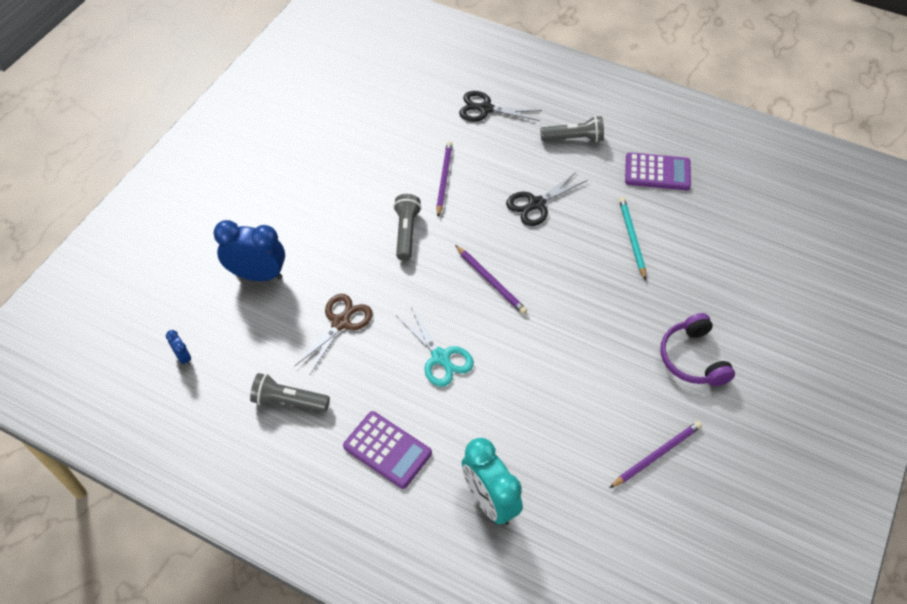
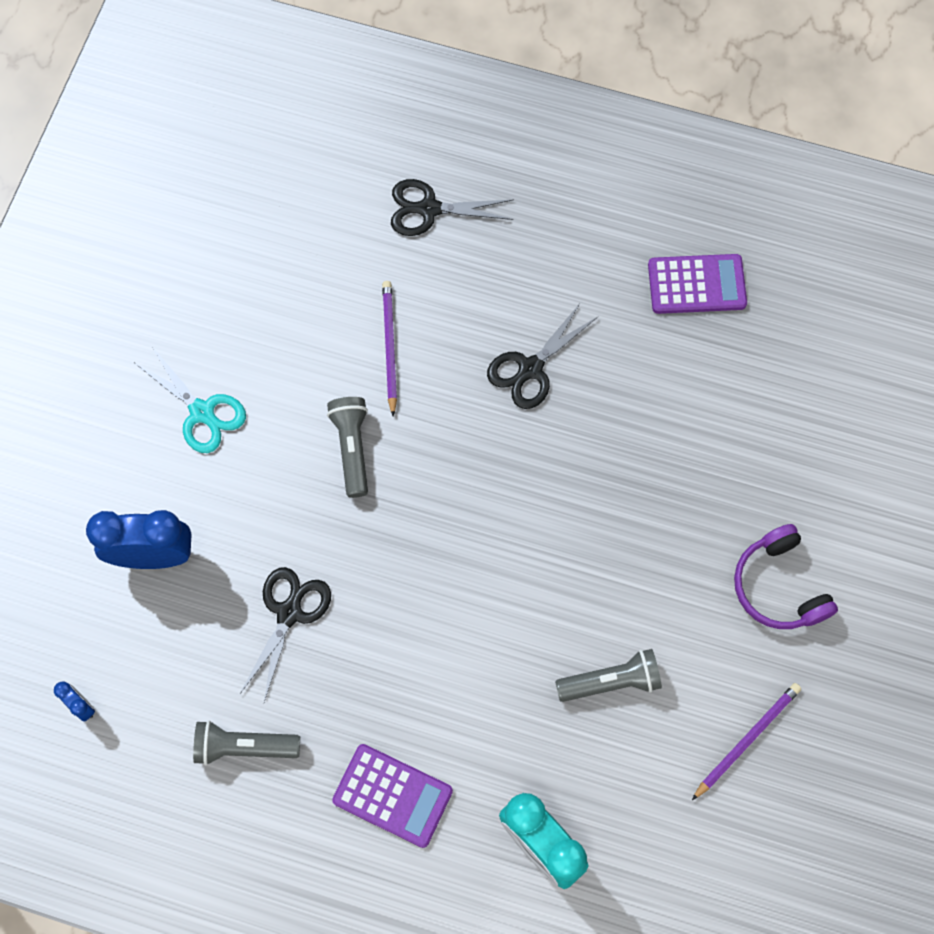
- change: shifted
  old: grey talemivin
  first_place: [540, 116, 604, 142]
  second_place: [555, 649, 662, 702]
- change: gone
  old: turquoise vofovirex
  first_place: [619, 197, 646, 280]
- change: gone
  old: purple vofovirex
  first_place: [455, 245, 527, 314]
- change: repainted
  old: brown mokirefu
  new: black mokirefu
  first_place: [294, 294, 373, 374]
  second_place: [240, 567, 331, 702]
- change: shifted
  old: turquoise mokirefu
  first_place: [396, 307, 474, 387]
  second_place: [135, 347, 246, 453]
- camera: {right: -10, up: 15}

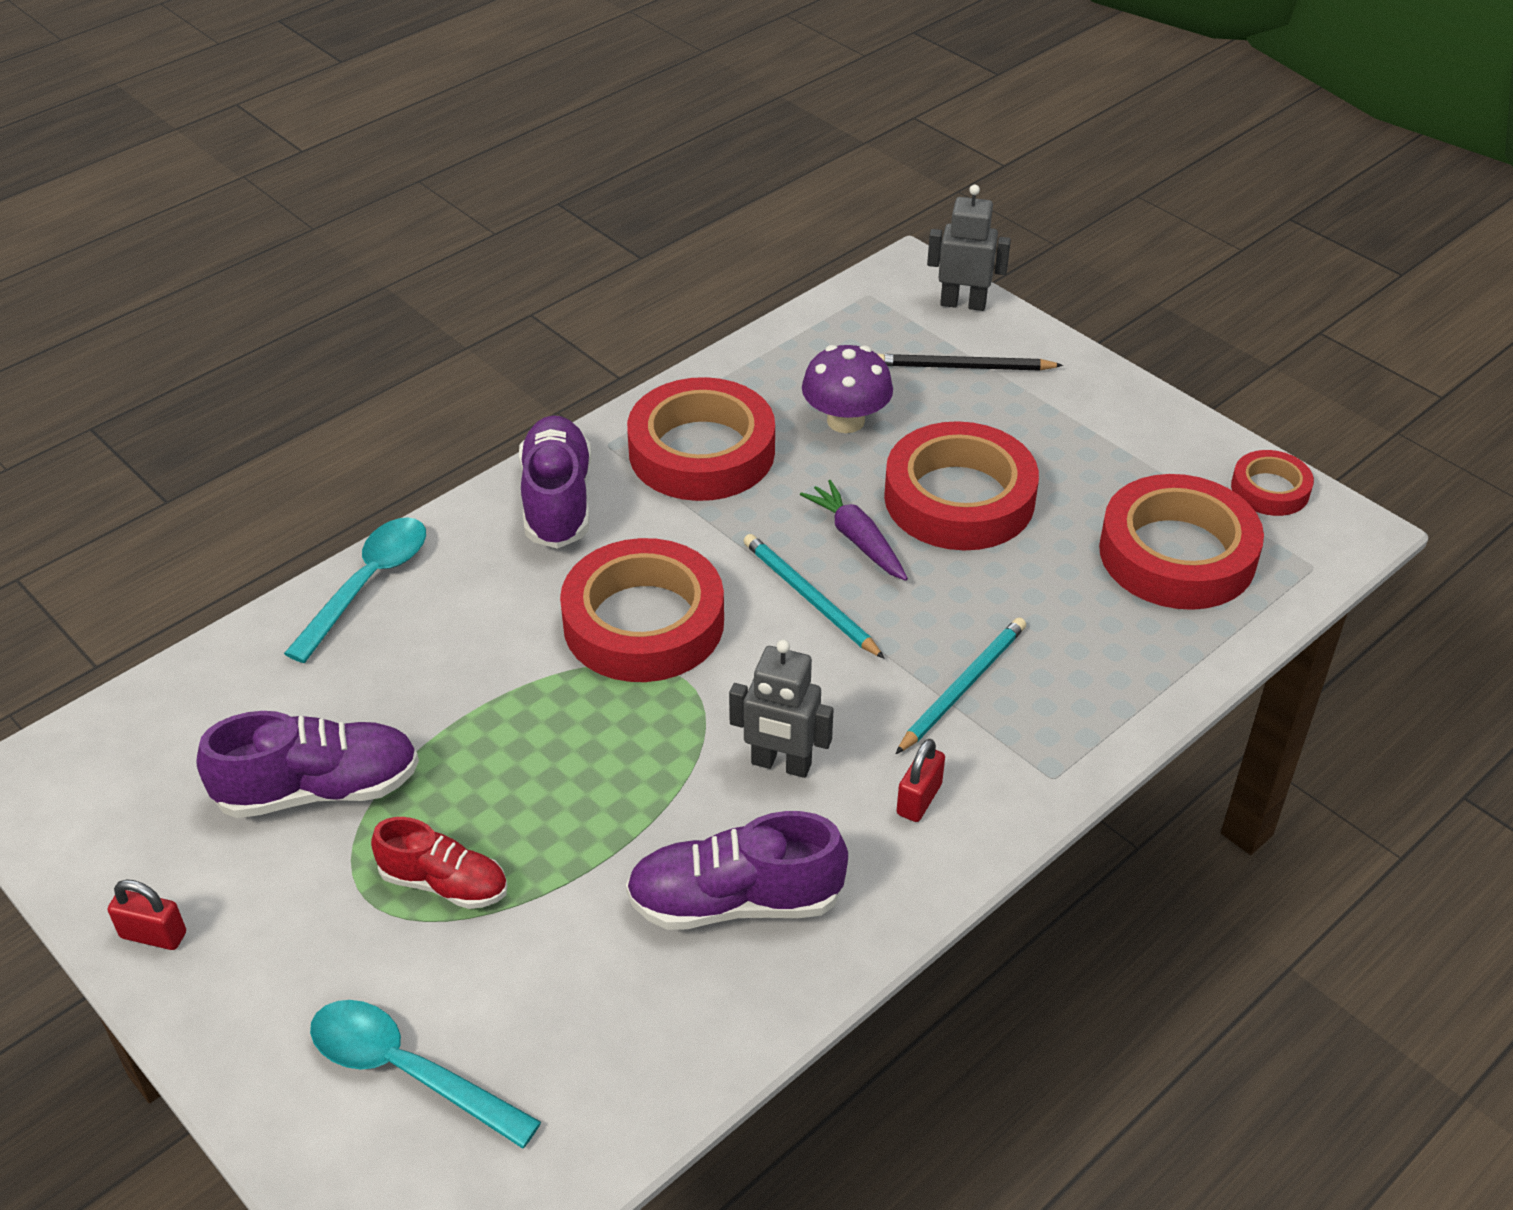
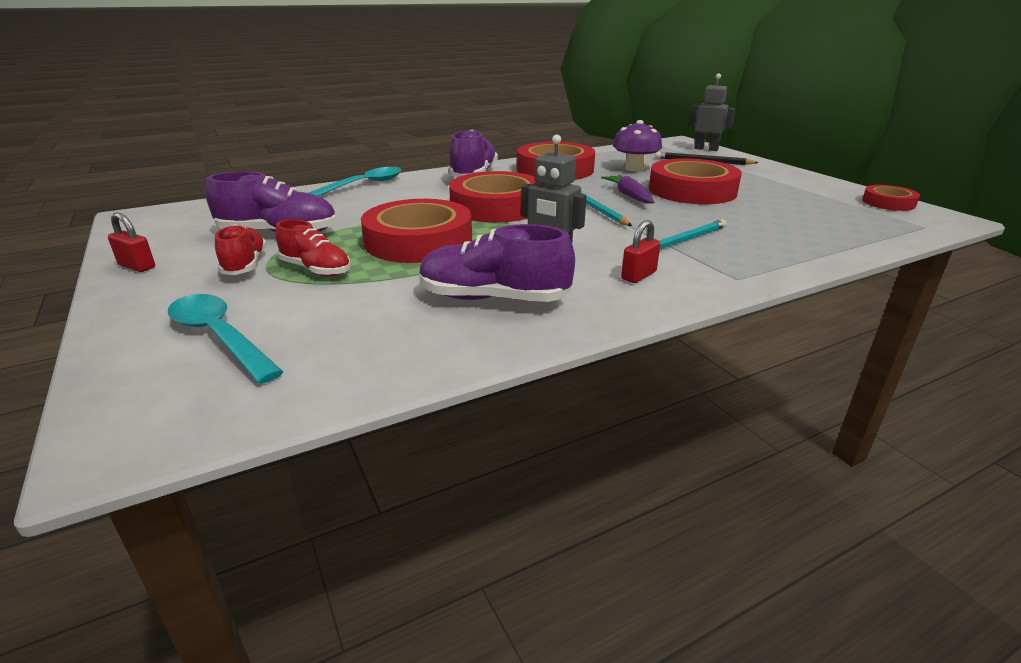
- change: shifted
  old: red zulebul
  first_place: [1099, 474, 1264, 610]
  second_place: [361, 199, 472, 263]
- change: new
  new: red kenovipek
  second_place: [215, 224, 267, 275]
- camera: {right: 15, up: -15}

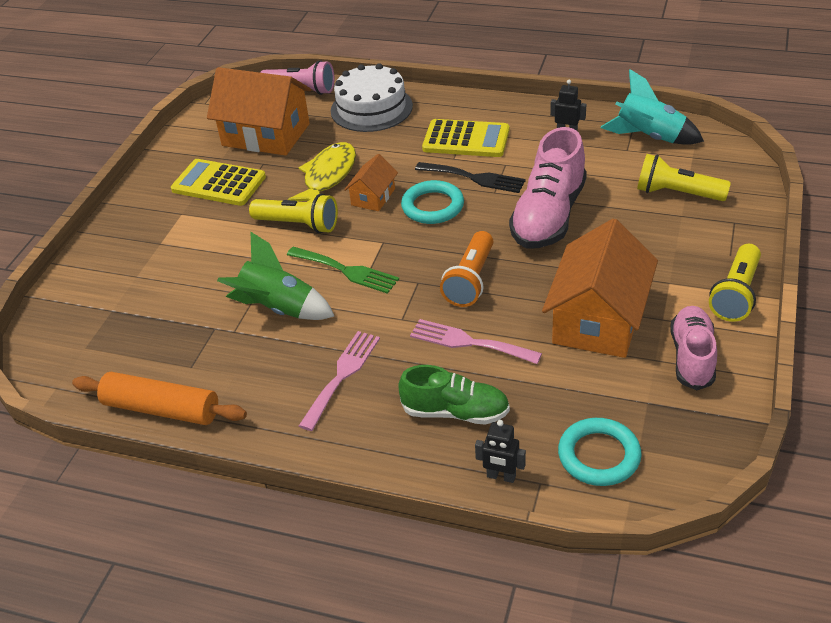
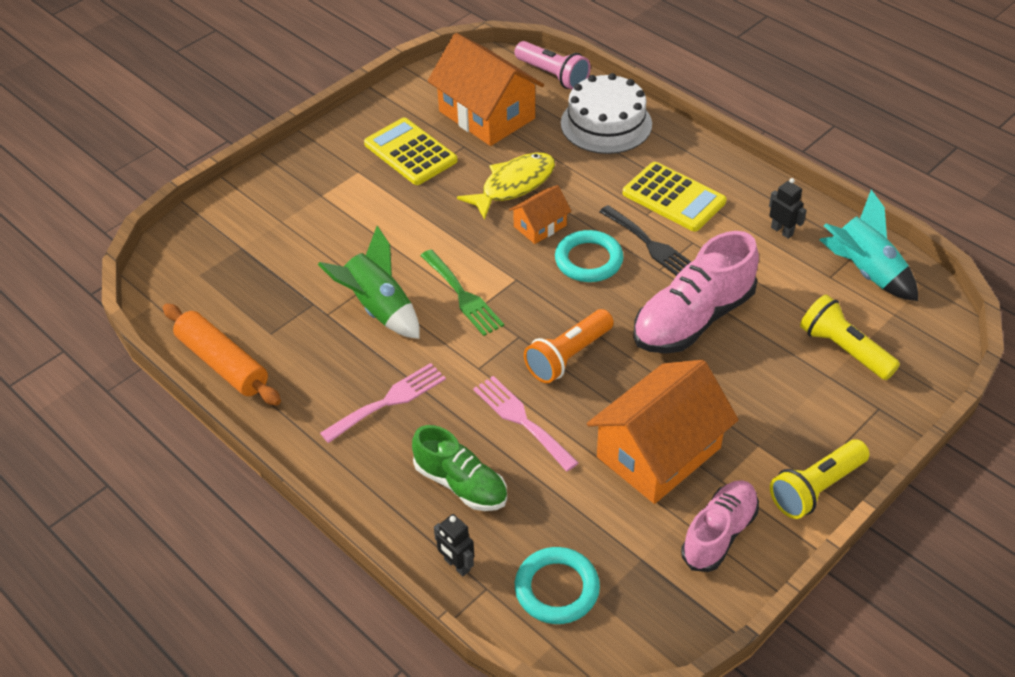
- change: gone
  old: yellow talemivin
  first_place: [249, 193, 338, 233]
- camera: {right: 25, up: 5}

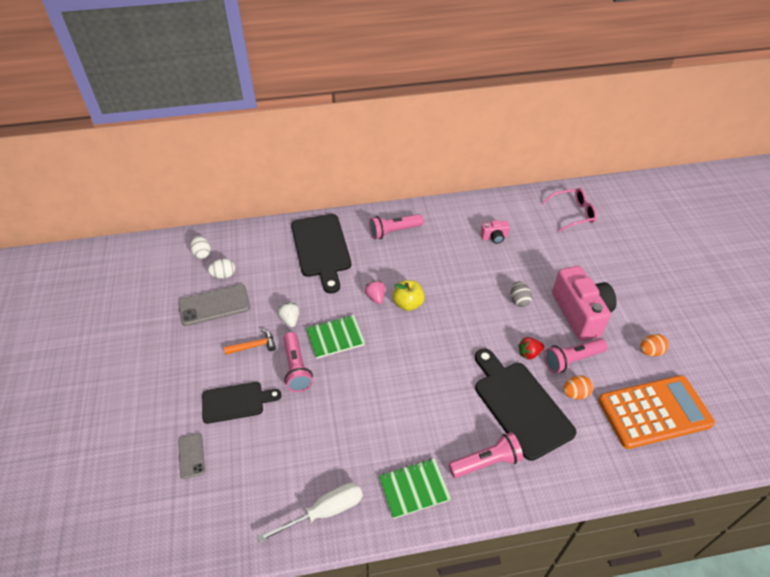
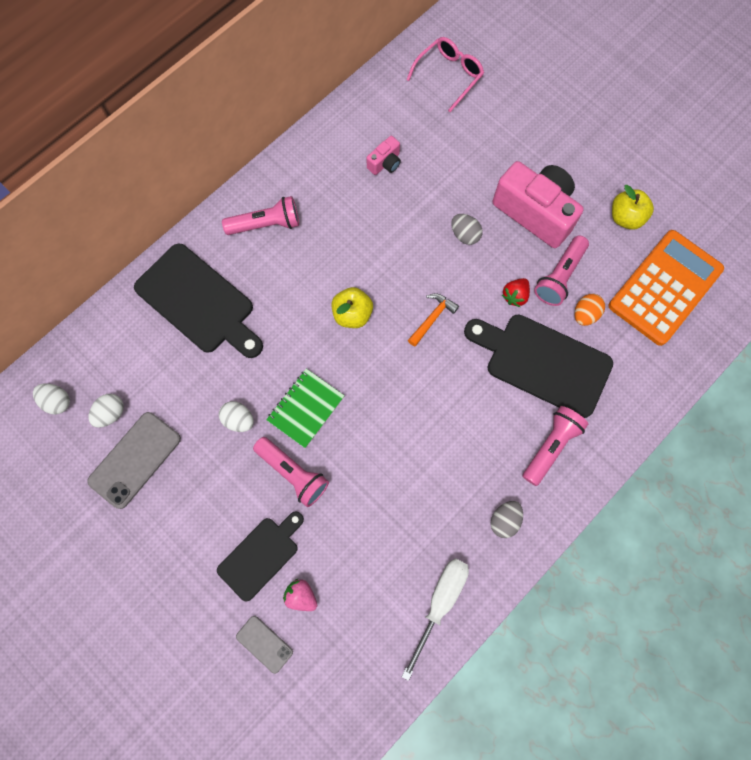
- change: rotated
  old: pink talemivin
  first_place: [369, 214, 424, 239]
  second_place: [222, 196, 299, 235]
  degrees: -135
- change: shifted
  old: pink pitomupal
  first_place: [365, 281, 385, 304]
  second_place: [283, 579, 317, 611]
- change: swapped
  old: white pitomupal
  new: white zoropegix
  first_place: [278, 303, 299, 327]
  second_place: [219, 401, 254, 432]
- change: shifted
  old: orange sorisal
  first_place: [224, 329, 276, 355]
  second_place: [408, 293, 459, 347]
- change: swapped
  old: orange zoropegix
  new: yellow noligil
  first_place: [640, 334, 669, 356]
  second_place: [612, 185, 654, 230]
- change: swapped
  old: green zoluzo
  new: grey zoropegix
  first_place: [379, 458, 451, 519]
  second_place: [491, 501, 523, 538]
- camera: {right: -35, up: 25}

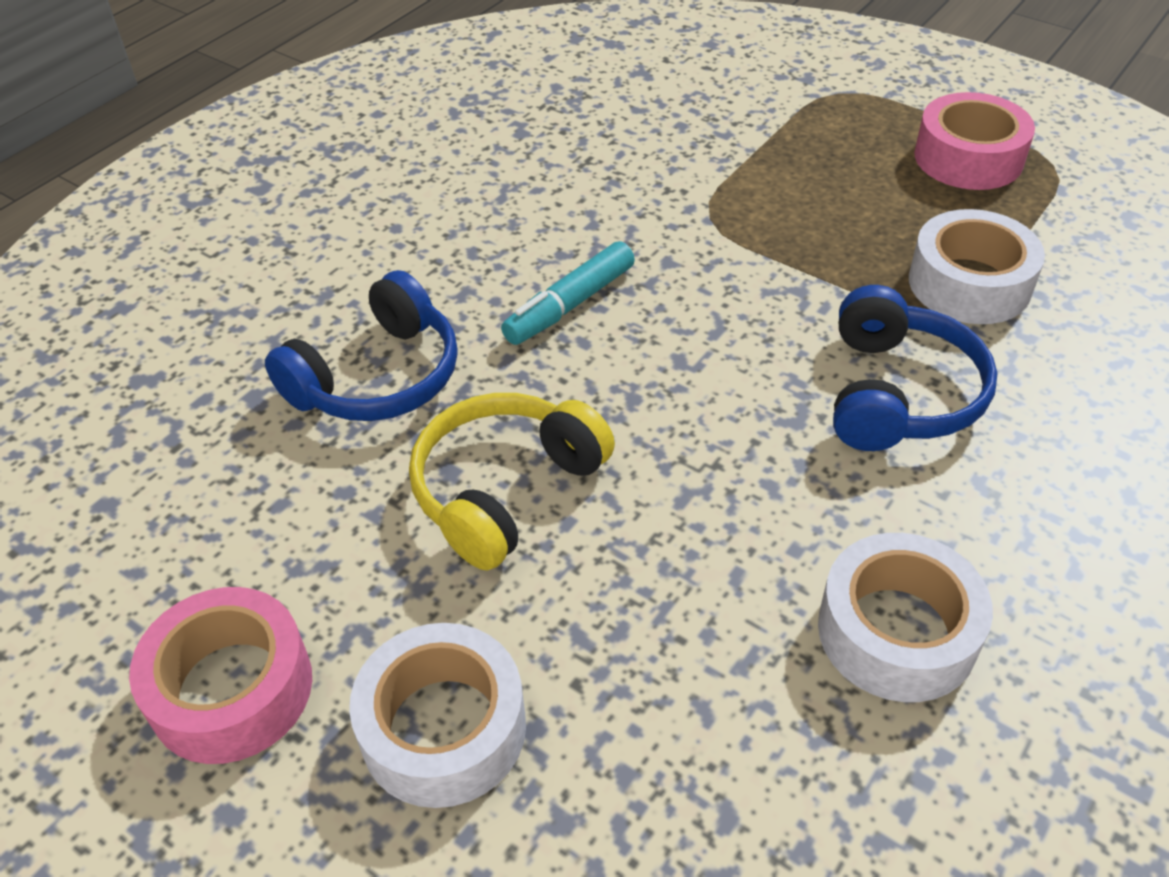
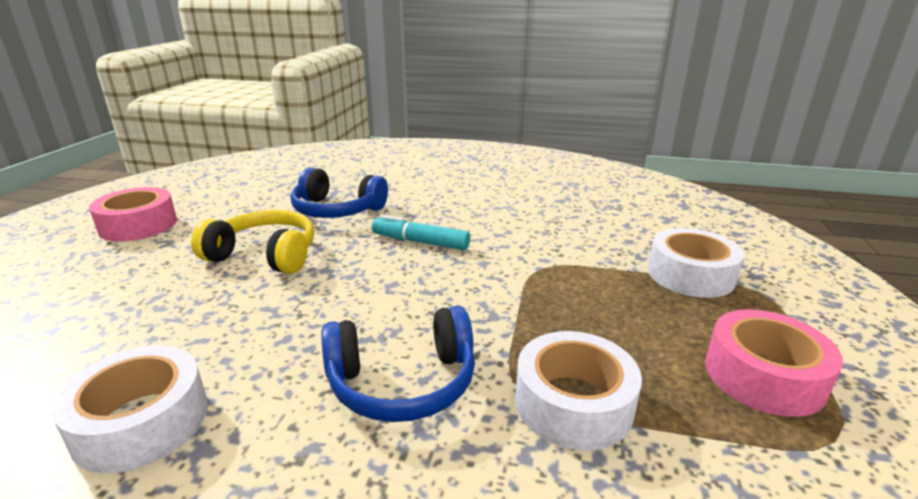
- change: shifted
  old: white zulebul
  first_place: [349, 623, 526, 808]
  second_place: [648, 228, 744, 298]
- camera: {right: 65, up: -20}

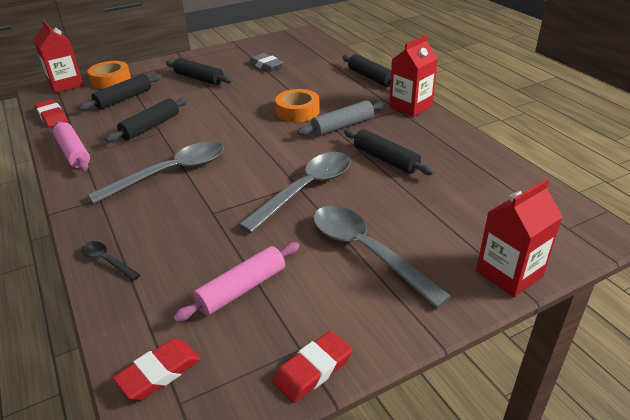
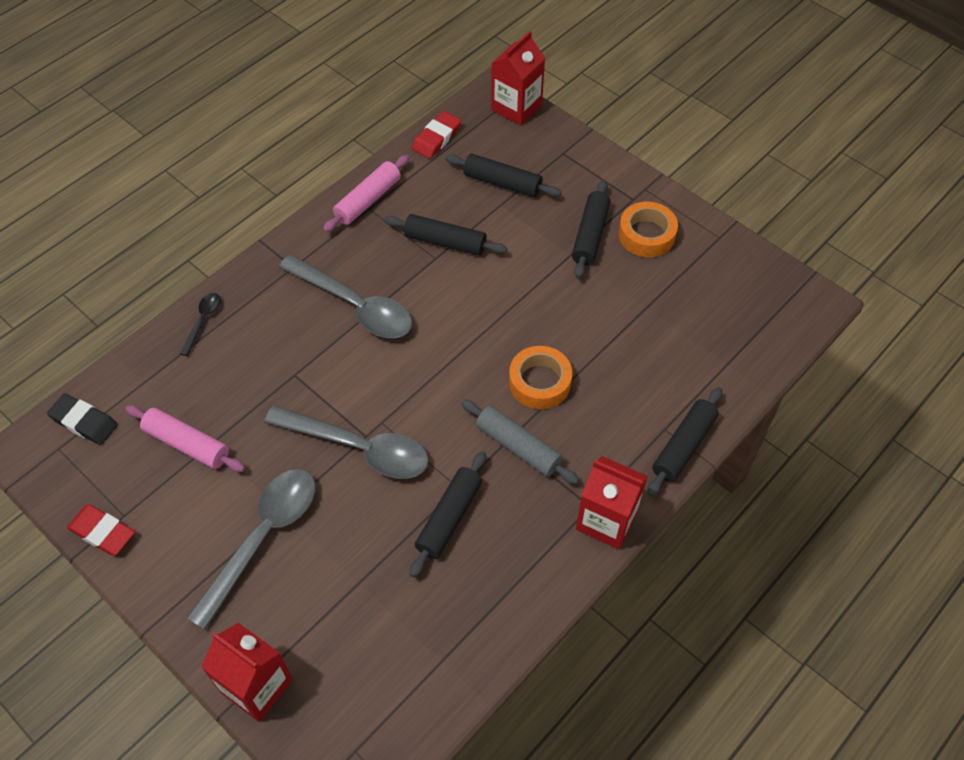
- change: gone
  old: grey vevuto
  first_place: [249, 53, 284, 71]
- change: shifted
  old: orange zulebul
  first_place: [88, 61, 131, 89]
  second_place: [619, 202, 678, 257]
- change: repainted
  old: red vevuto
  new: black vevuto
  first_place: [113, 339, 201, 400]
  second_place: [47, 393, 118, 445]
- camera: {right: 70, up: 20}

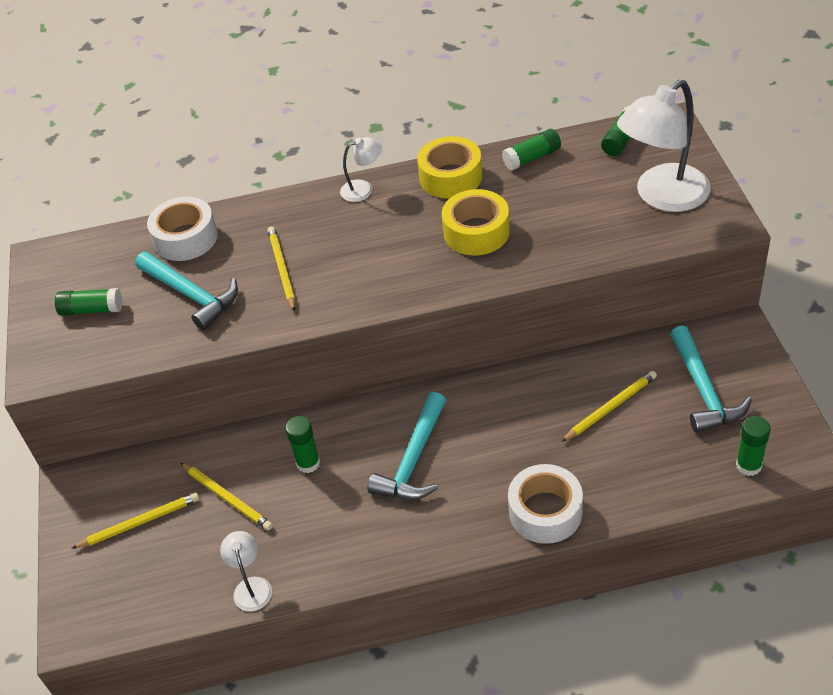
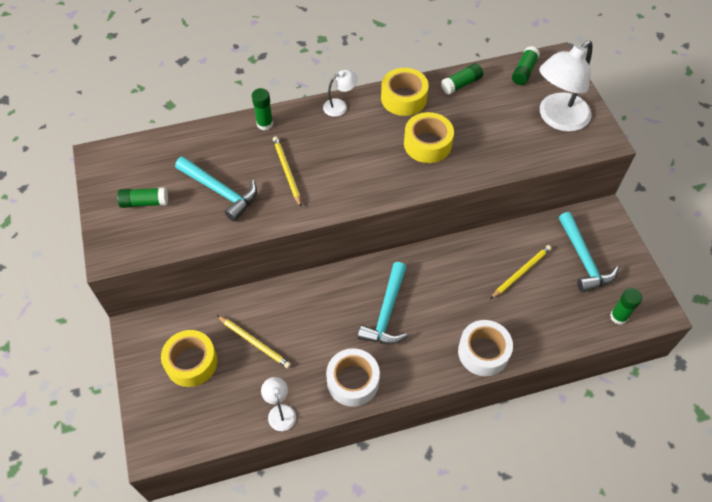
- change: shifted
  old: white zulebul
  first_place: [147, 197, 218, 261]
  second_place: [326, 348, 380, 407]
- change: shifted
  old: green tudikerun
  first_place: [285, 416, 320, 473]
  second_place: [252, 88, 273, 131]
- change: swapped
  old: yellow vofovirex
  new: yellow zulebul
  first_place: [71, 493, 199, 549]
  second_place: [161, 330, 217, 387]
- camera: {right: -10, up: 10}

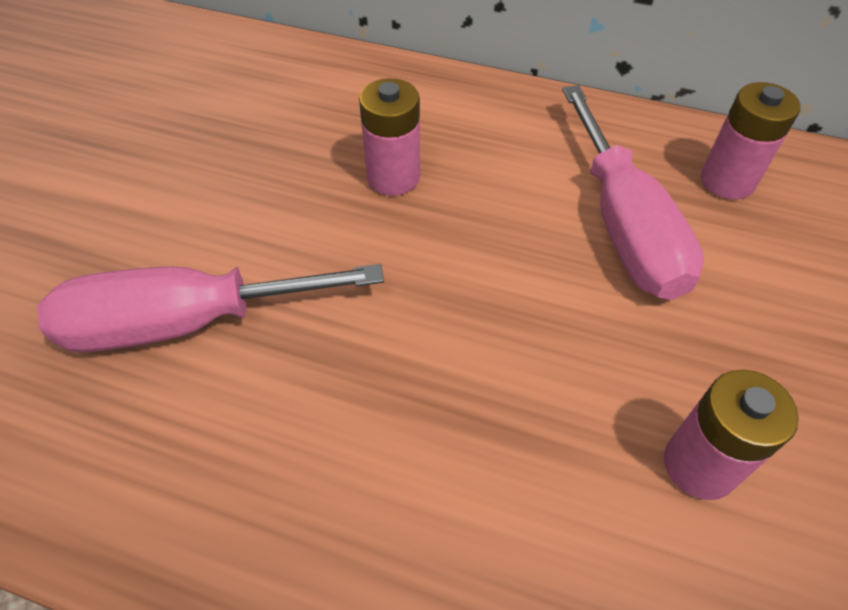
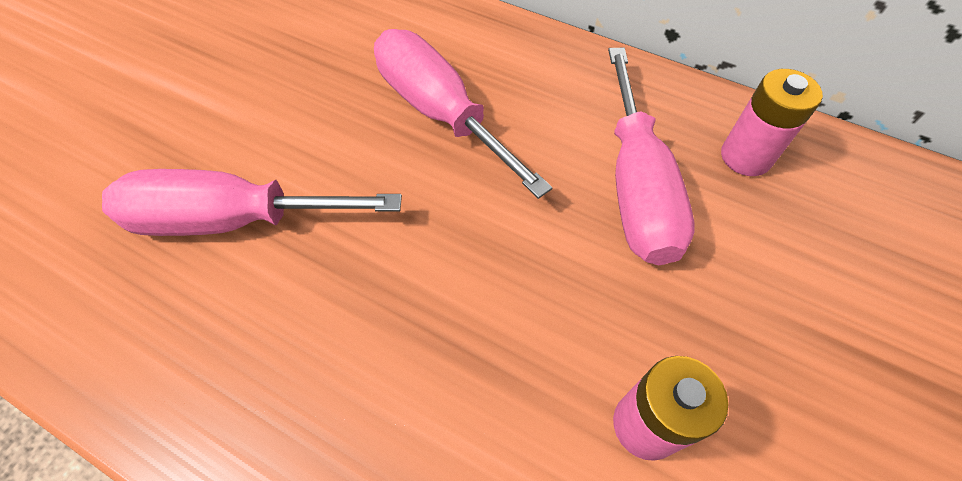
- change: swapped
  old: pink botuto
  new: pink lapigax
  first_place: [359, 78, 420, 196]
  second_place: [374, 29, 553, 199]
- camera: {right: 10, up: 5}

